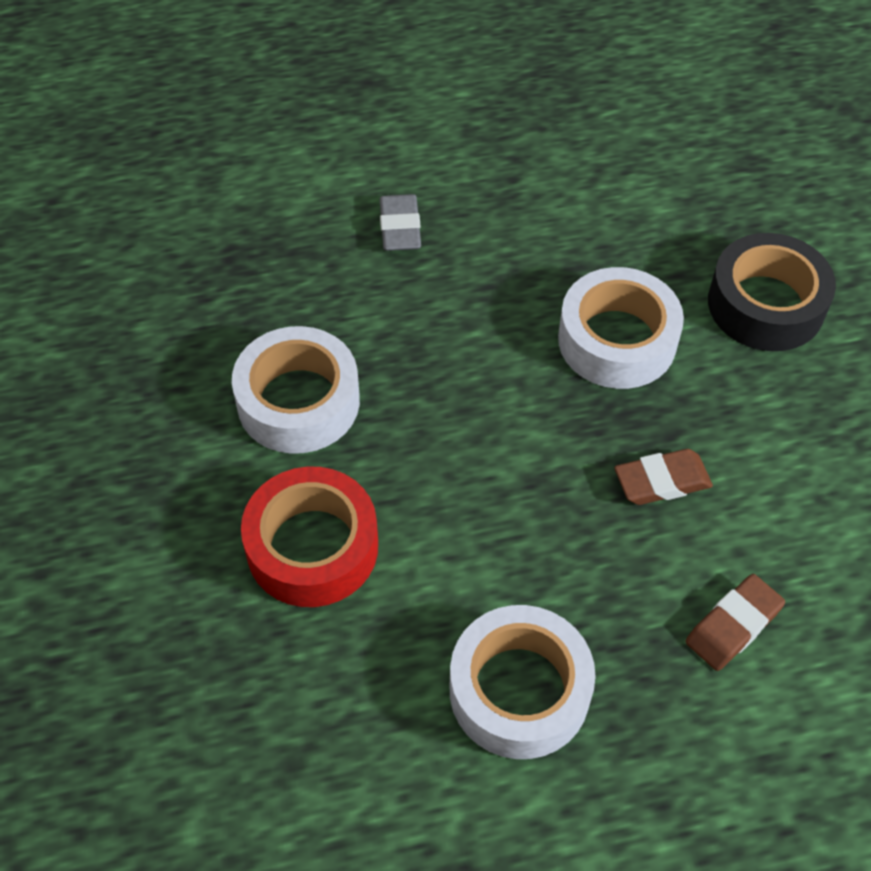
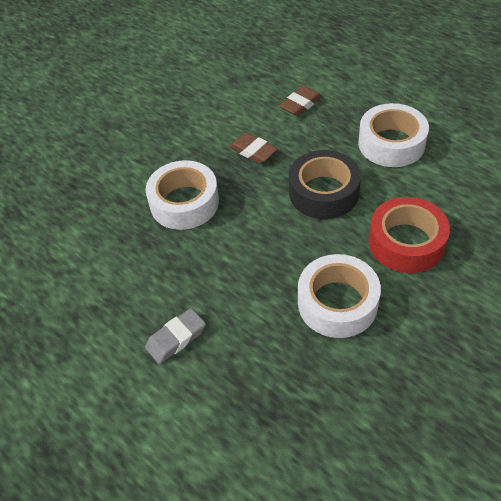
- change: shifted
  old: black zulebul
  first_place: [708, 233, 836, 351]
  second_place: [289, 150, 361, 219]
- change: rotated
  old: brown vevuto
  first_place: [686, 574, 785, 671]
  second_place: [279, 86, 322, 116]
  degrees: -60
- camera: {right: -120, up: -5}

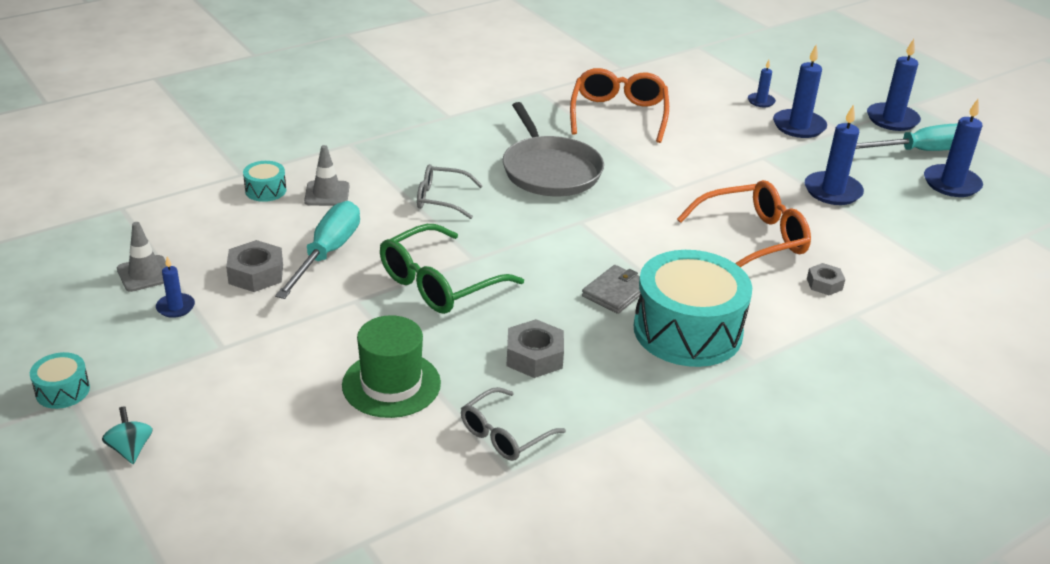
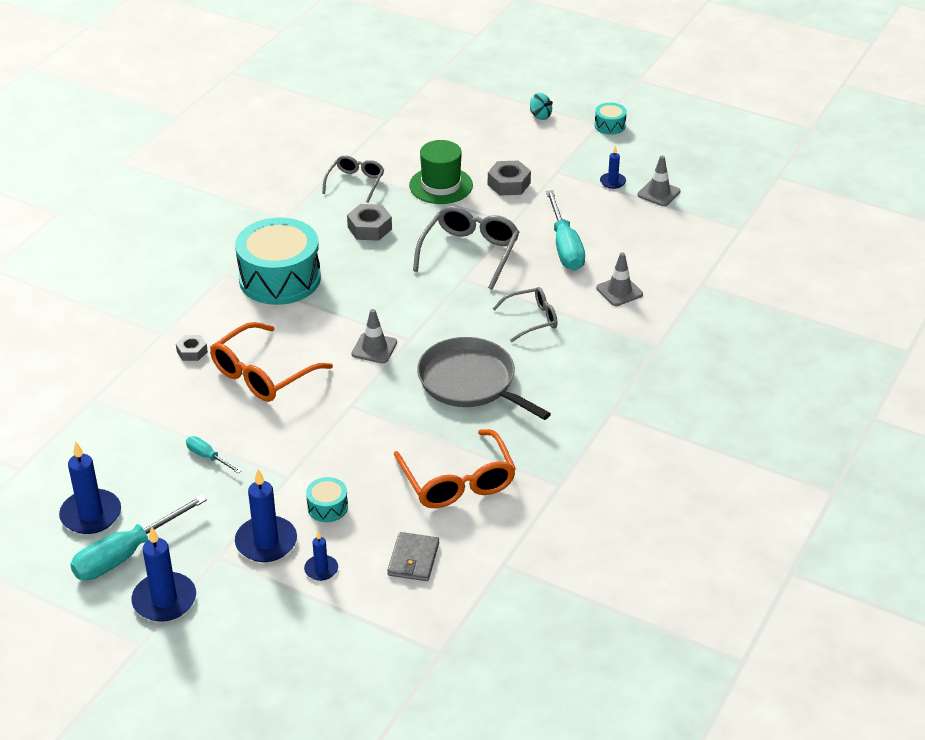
- change: swapped
  old: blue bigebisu
  new: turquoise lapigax
  first_place: [805, 104, 864, 205]
  second_place: [186, 436, 241, 473]
- change: shifted
  old: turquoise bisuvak
  first_place: [243, 161, 286, 202]
  second_place: [306, 477, 348, 522]
- change: repainted
  old: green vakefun
  new: grey vakefun
  first_place: [380, 224, 524, 314]
  second_place: [413, 206, 519, 290]
- change: shifted
  old: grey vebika
  first_place: [226, 240, 283, 292]
  second_place: [488, 160, 531, 196]
- change: shifted
  old: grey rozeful
  first_place: [582, 265, 641, 314]
  second_place: [387, 532, 439, 581]
- change: new
  new: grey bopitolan
  second_place: [352, 309, 397, 363]
- camera: {right: 155, up: 5}

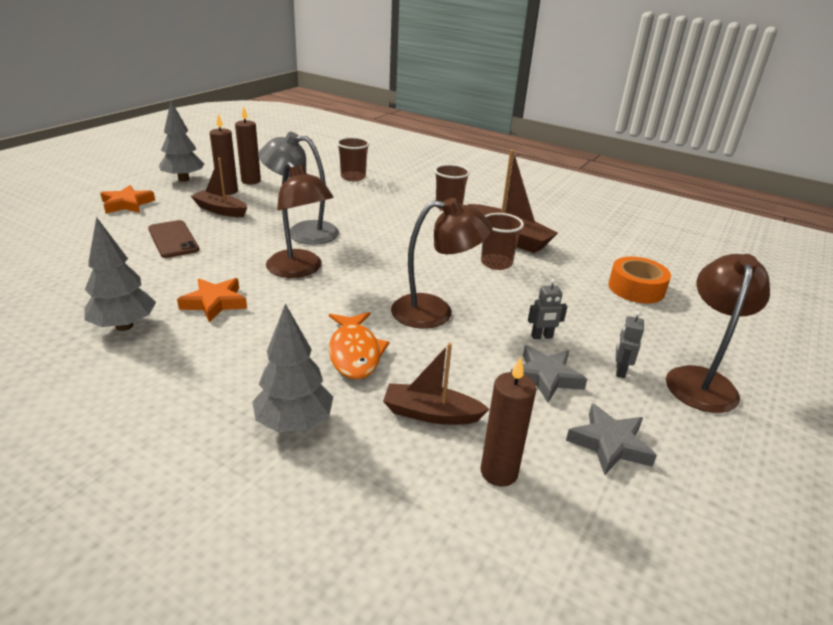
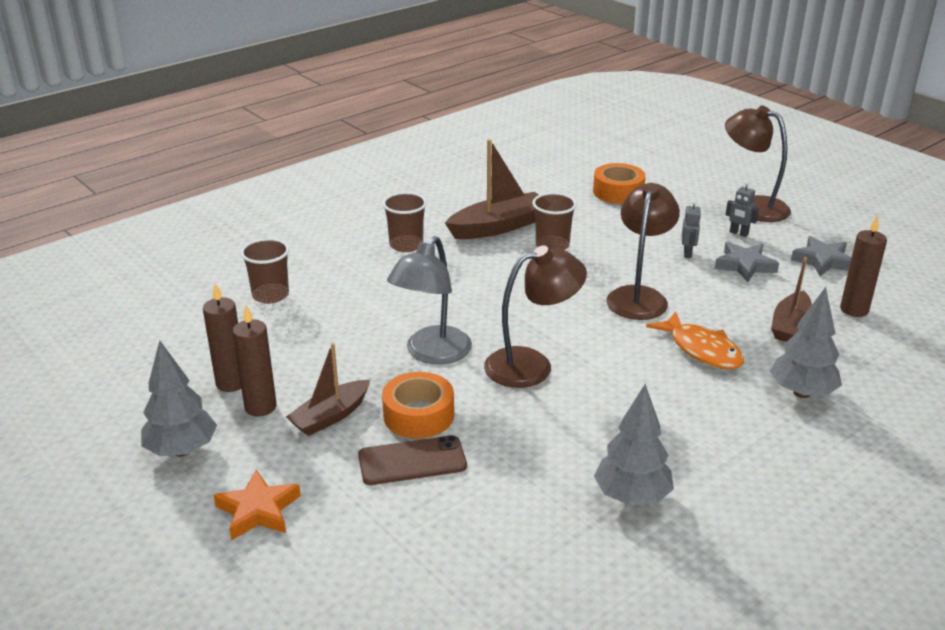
- change: gone
  old: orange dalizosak
  first_place: [177, 278, 247, 322]
- change: rotated
  old: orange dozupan
  first_place: [329, 312, 390, 379]
  second_place: [646, 311, 744, 369]
  degrees: 45
- change: new
  new: orange zulebul
  second_place: [382, 372, 454, 438]
- camera: {right: -70, up: 0}

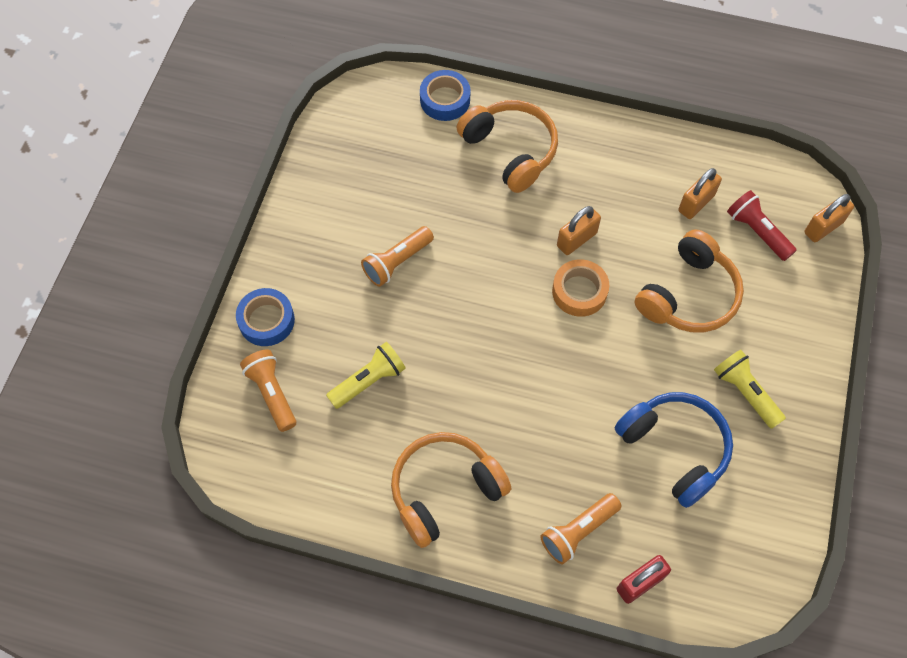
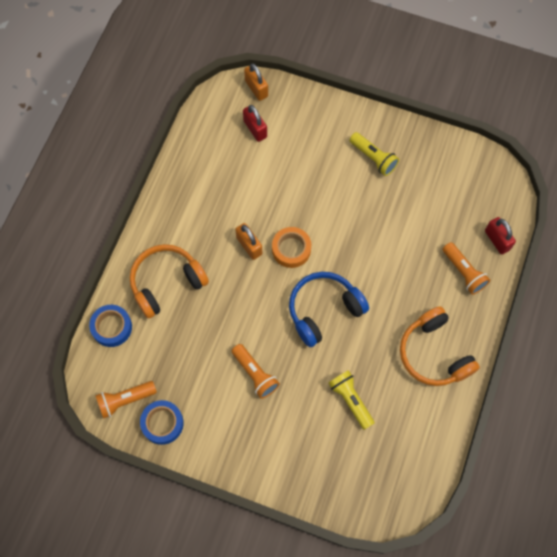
- change: gone
  old: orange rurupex
  first_place: [678, 168, 722, 219]
- change: swapped
  old: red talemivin
  new: red rurupex
  first_place: [727, 190, 797, 261]
  second_place: [243, 105, 267, 142]
- change: gone
  old: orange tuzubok
  first_place: [635, 229, 744, 333]
- change: shifted
  old: blue zulebul
  first_place: [236, 288, 295, 346]
  second_place: [140, 400, 184, 445]
- change: shifted
  old: orange talemivin
  first_place: [240, 349, 296, 432]
  second_place: [95, 381, 157, 419]
- change: rotated
  old: yellow talemivin
  first_place: [714, 350, 786, 429]
  second_place: [349, 132, 399, 176]
  degrees: -105
- change: shifted
  old: blue tuzubok
  first_place: [615, 392, 733, 508]
  second_place: [289, 272, 369, 347]
- camera: {right: -85, up: 5}

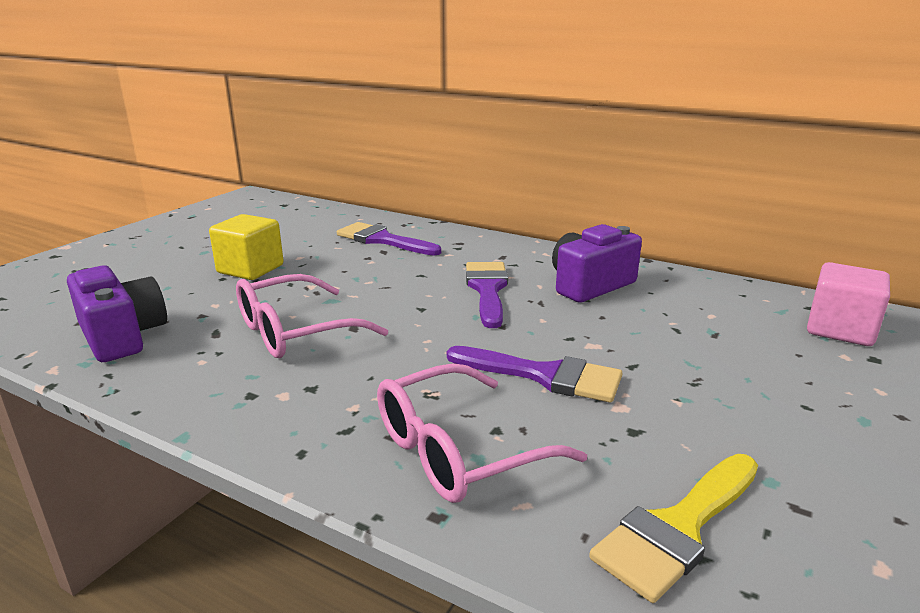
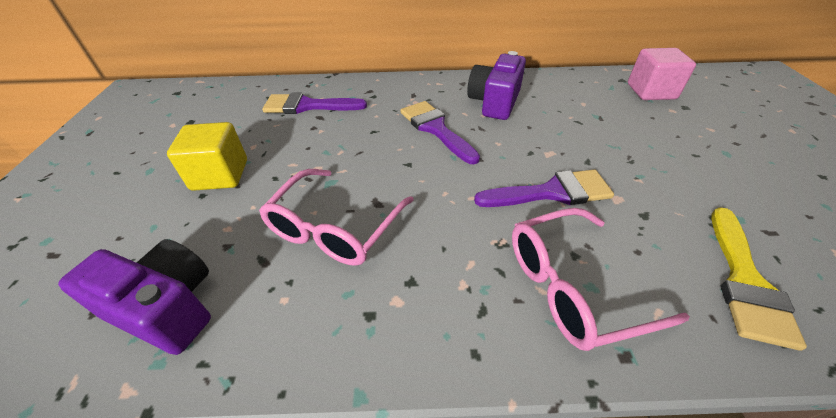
- change: rotated
  old: pink vakefun
  first_place: [377, 363, 587, 503]
  second_place: [512, 208, 690, 351]
  degrees: 45
- camera: {right: -30, up: 20}

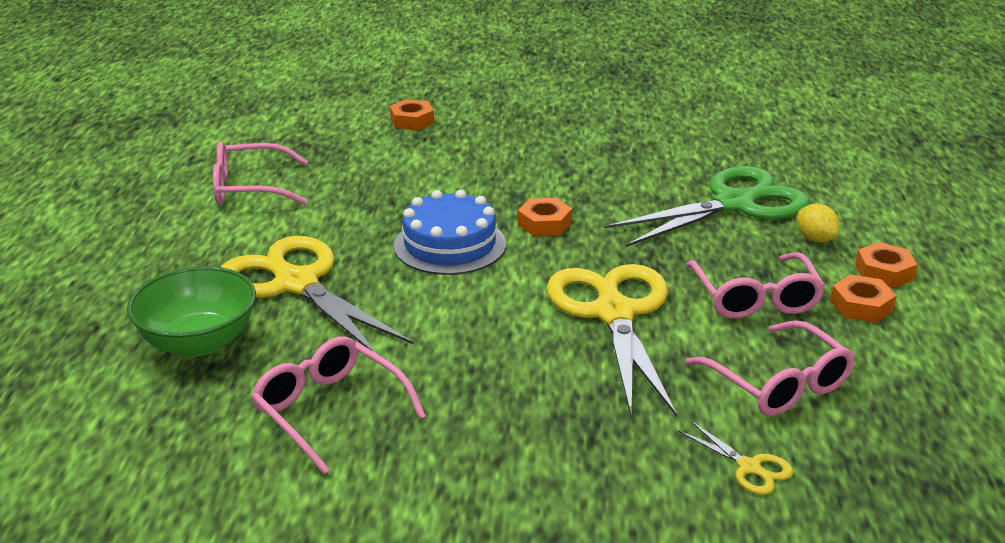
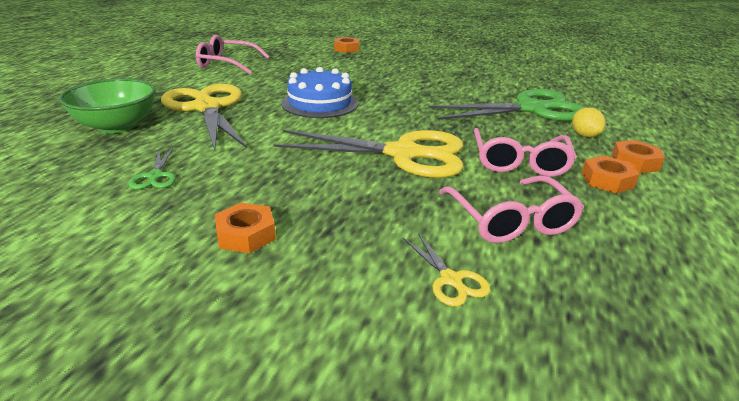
- change: shifted
  old: orange vebika
  first_place: [518, 198, 572, 236]
  second_place: [215, 202, 276, 253]
- change: rotated
  old: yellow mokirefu
  first_place: [547, 264, 677, 417]
  second_place: [274, 130, 463, 178]
  degrees: 90
- change: swapped
  old: pink vakefun
  new: green mokirefu
  first_place: [251, 336, 426, 475]
  second_place: [128, 148, 176, 190]
- camera: {right: 15, up: 0}

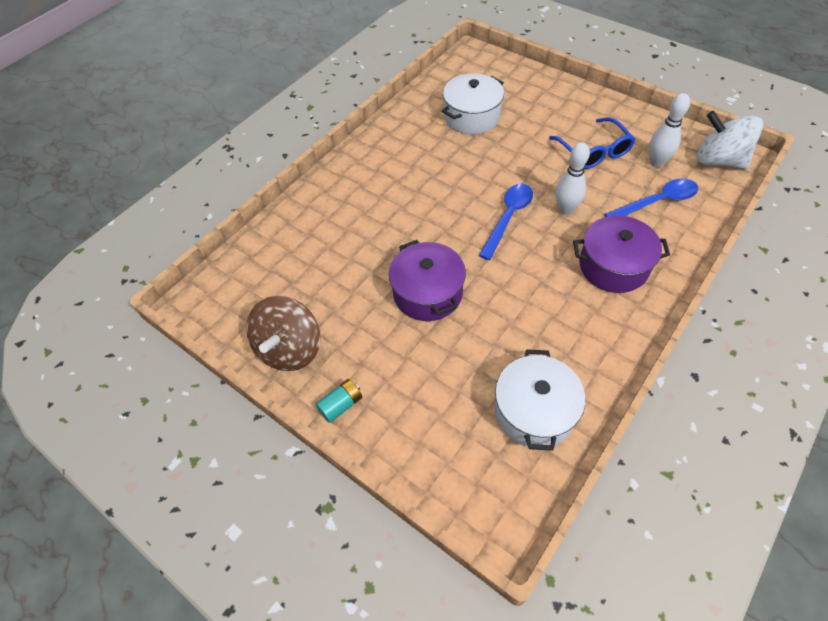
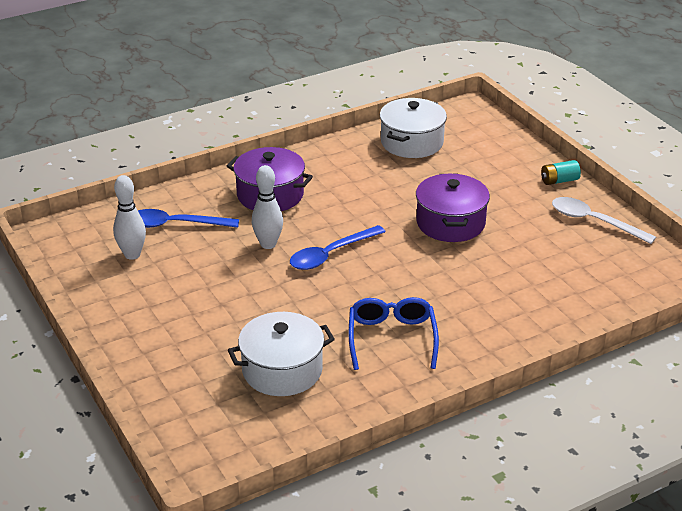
- change: gone
  old: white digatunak
  first_place: [697, 111, 763, 169]
- change: shifted
  old: blue vakefun
  first_place: [549, 117, 635, 169]
  second_place: [349, 297, 439, 370]
- change: swapped
  old: brown digatunak
  new: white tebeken
  first_place: [246, 296, 320, 371]
  second_place: [552, 197, 656, 244]
- camera: {right: -160, up: -20}

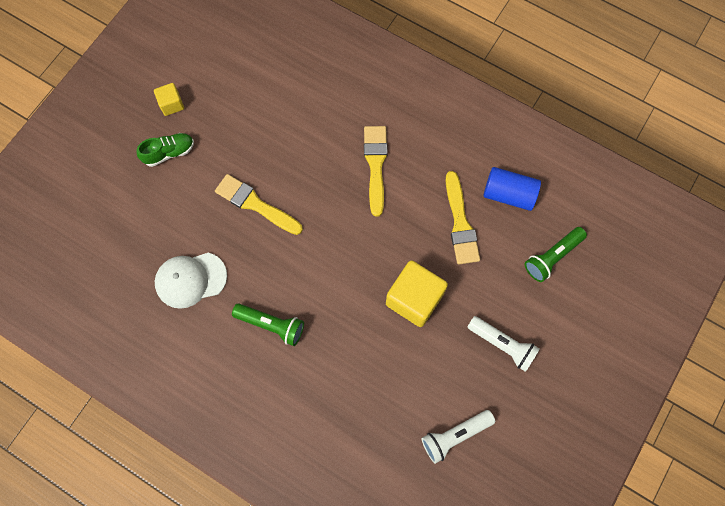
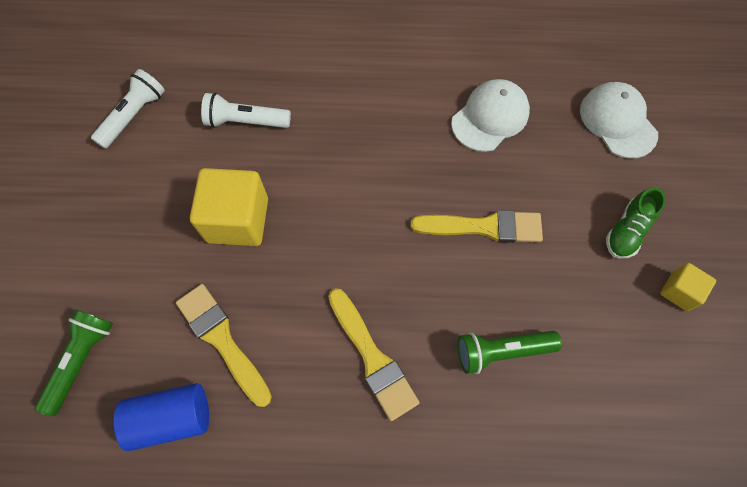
- change: shifted
  old: green talemivin
  first_place: [232, 304, 304, 346]
  second_place: [457, 331, 562, 374]
- change: shifted
  old: white talemivin
  first_place: [468, 316, 540, 372]
  second_place: [201, 93, 291, 128]
- change: new
  new: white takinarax
  second_place: [580, 82, 658, 159]
- camera: {right: 150, up: -5}

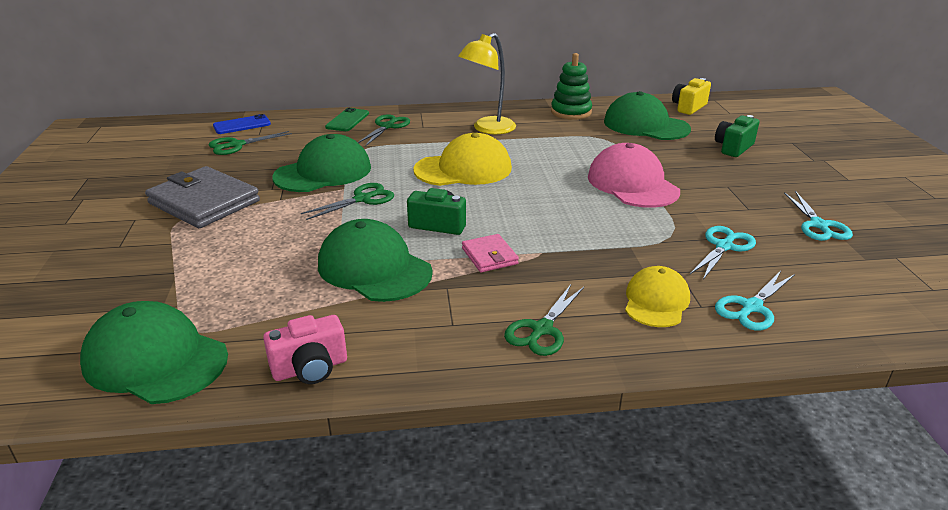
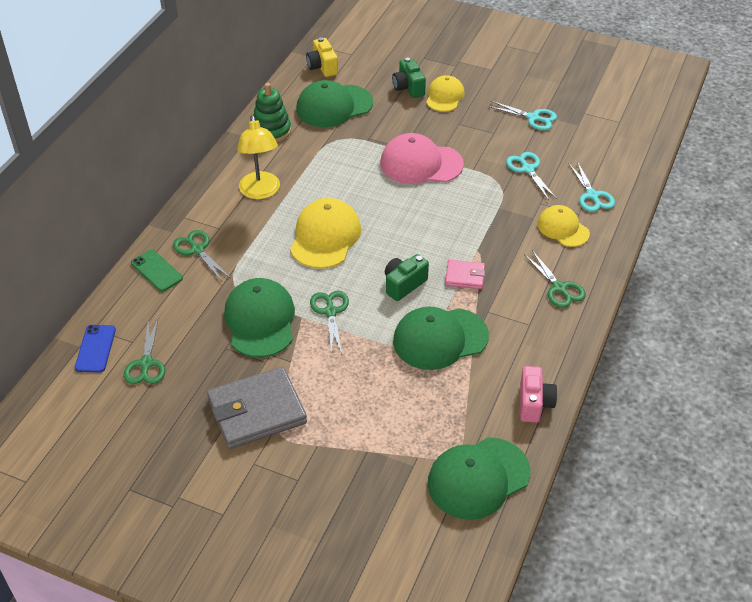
- change: new
  new: yellow takinarax
  second_place: [426, 75, 464, 112]
- camera: {right: -60, up: 15}

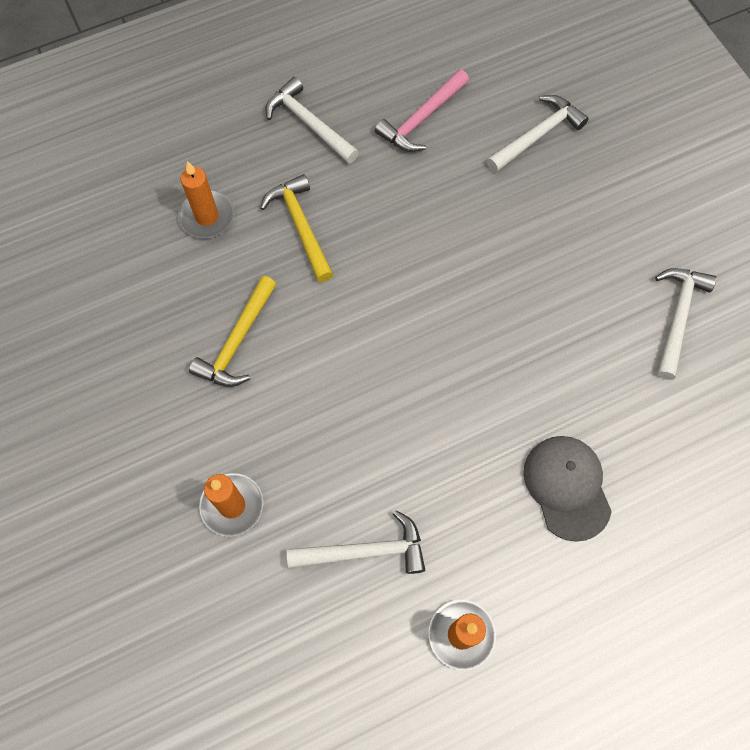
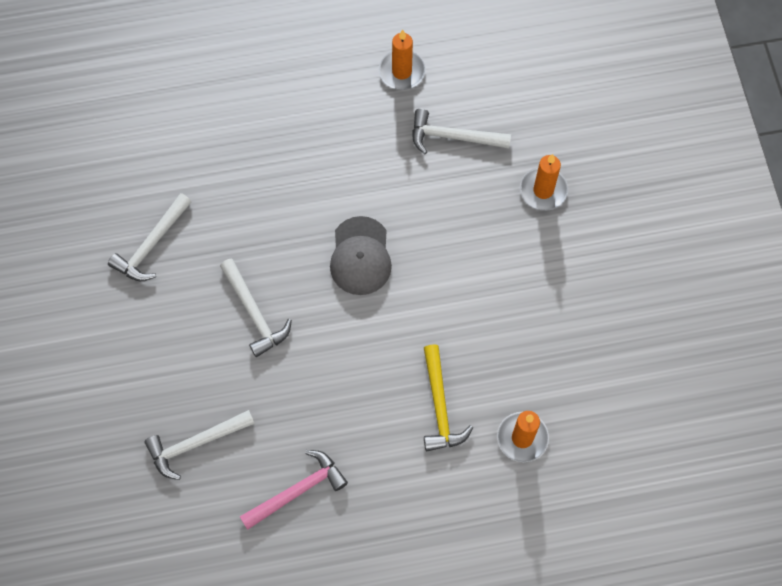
- change: shifted
  old: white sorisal
  first_place: [265, 77, 359, 164]
  second_place: [220, 259, 292, 357]
- change: gone
  old: yellow sorisal
  first_place: [189, 276, 276, 387]
- change: shifted
  old: grey takinarax
  first_place: [524, 436, 612, 542]
  second_place: [330, 216, 392, 295]
- camera: {right: -165, up: 0}

